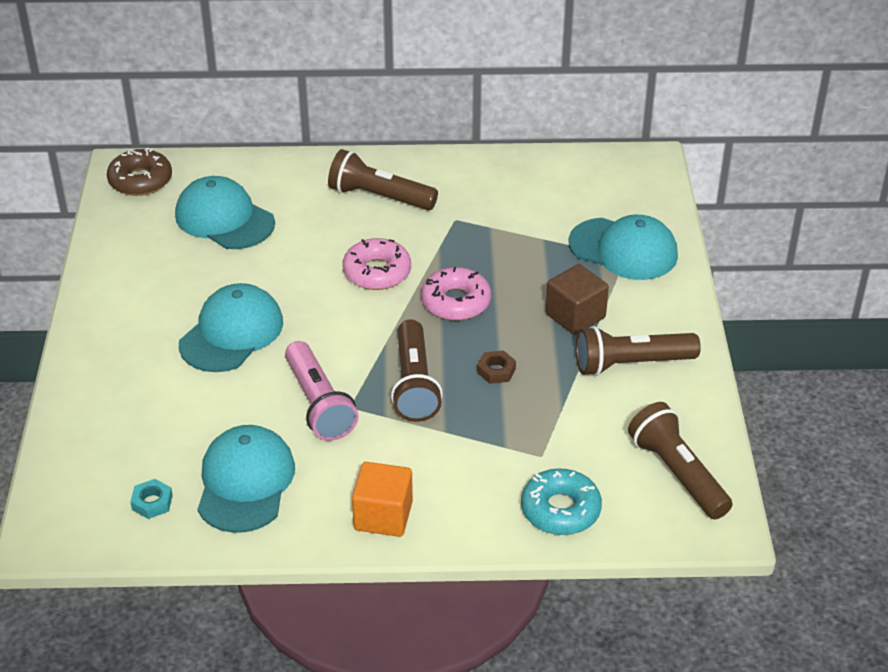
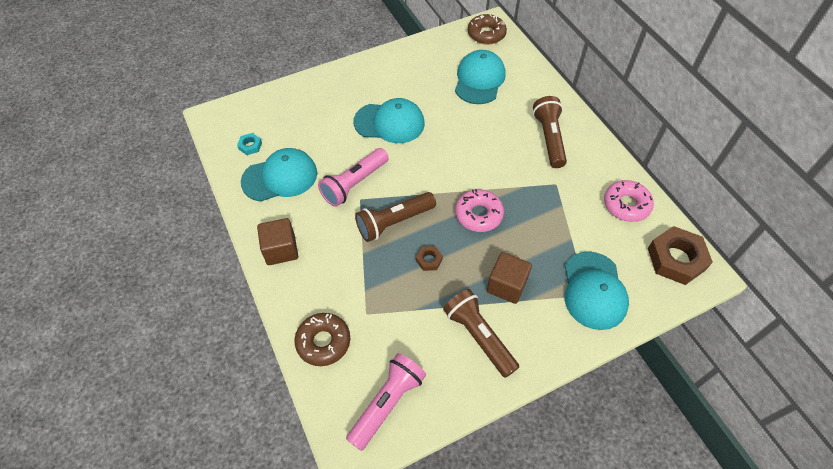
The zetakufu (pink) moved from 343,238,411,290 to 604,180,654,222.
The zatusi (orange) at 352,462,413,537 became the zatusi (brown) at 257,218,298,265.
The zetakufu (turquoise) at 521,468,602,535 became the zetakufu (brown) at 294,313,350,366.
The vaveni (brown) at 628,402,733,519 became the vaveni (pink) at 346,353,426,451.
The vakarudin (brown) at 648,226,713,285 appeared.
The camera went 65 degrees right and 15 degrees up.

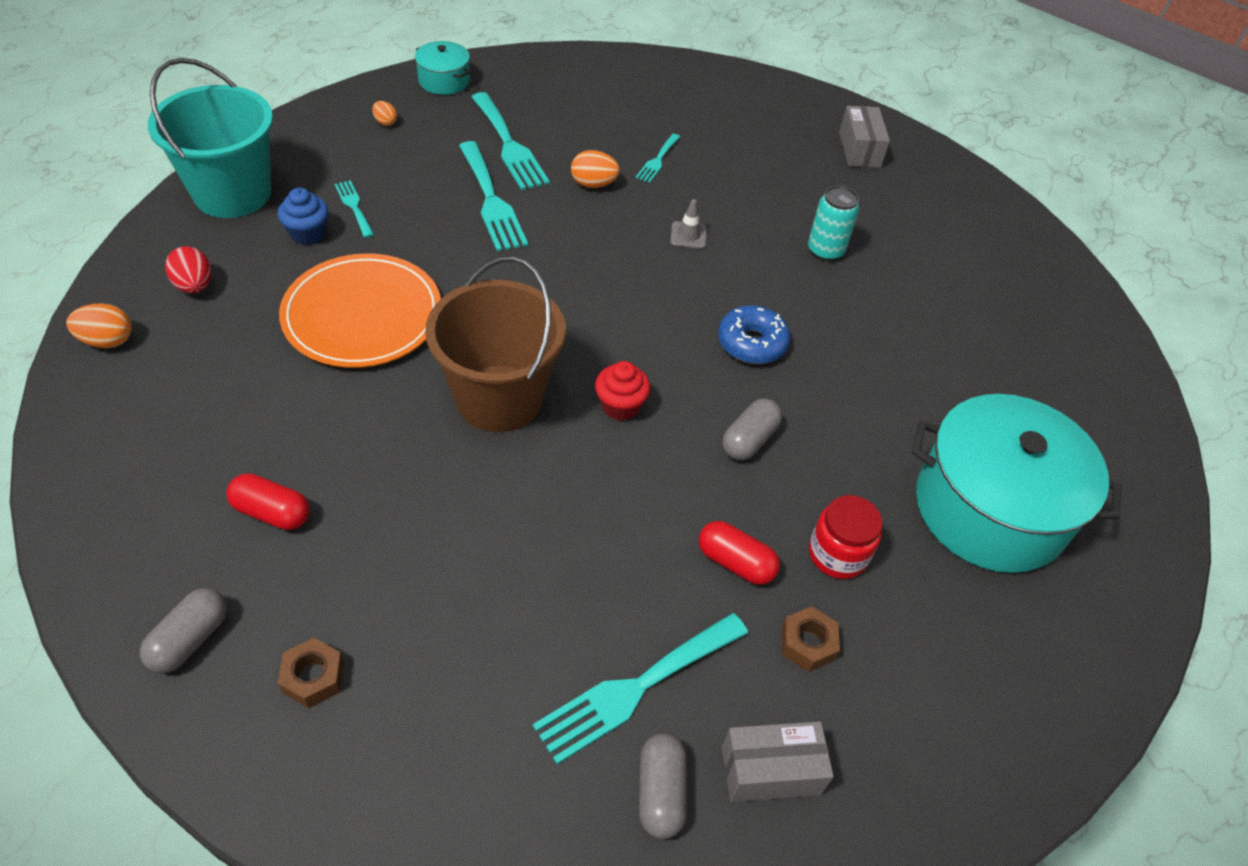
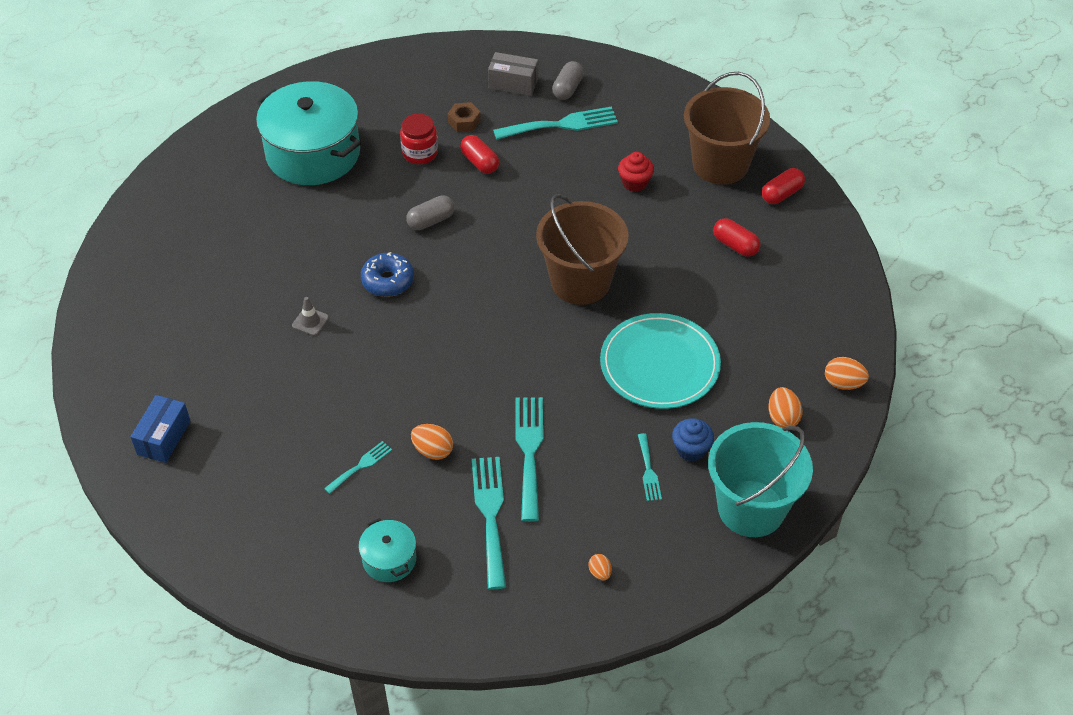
The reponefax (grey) at 140,588,227,673 became the reponefax (red) at 762,168,805,204.
The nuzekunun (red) at 165,246,211,293 became the nuzekunun (orange) at 768,387,803,428.
The vakarudin (brown) at 278,638,344,708 was replaced by the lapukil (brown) at 684,72,770,185.
The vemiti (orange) at 279,253,441,368 became the vemiti (turquoise) at 600,313,721,409.
The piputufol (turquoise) moved from 415,41,470,95 to 358,518,416,582.
The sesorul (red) moved from 595,361,651,421 to 618,152,654,192.
The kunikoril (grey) moved from 671,199,707,249 to 292,297,329,336.
The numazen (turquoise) at 808,185,859,261 disappeared.
The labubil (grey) at 839,106,890,168 became the labubil (blue) at 131,395,190,463.
The camera went 155 degrees left and 0 degrees up.

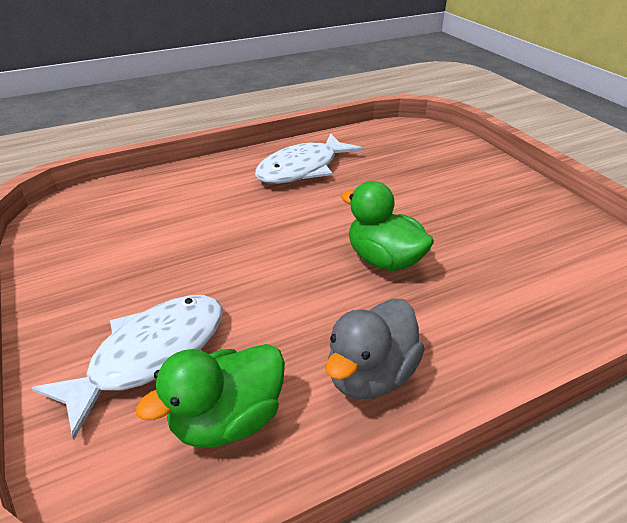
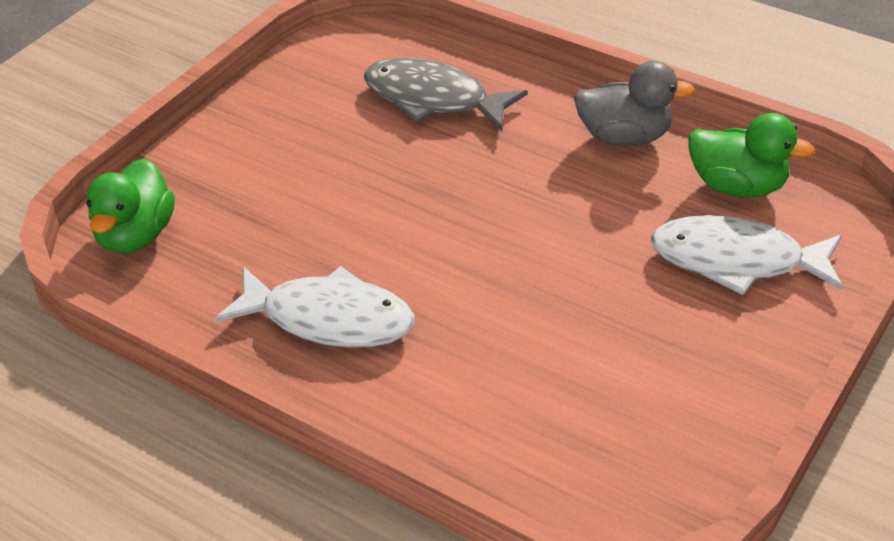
The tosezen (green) moved from 341,181,434,271 to 86,158,175,254.
The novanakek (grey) at 364,58,528,131 appeared.
The camera went 120 degrees left and 5 degrees up.

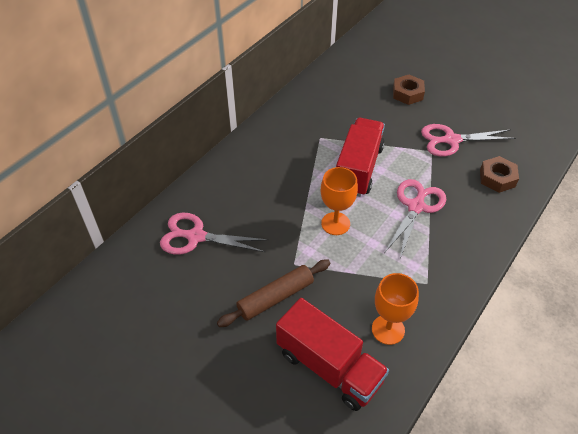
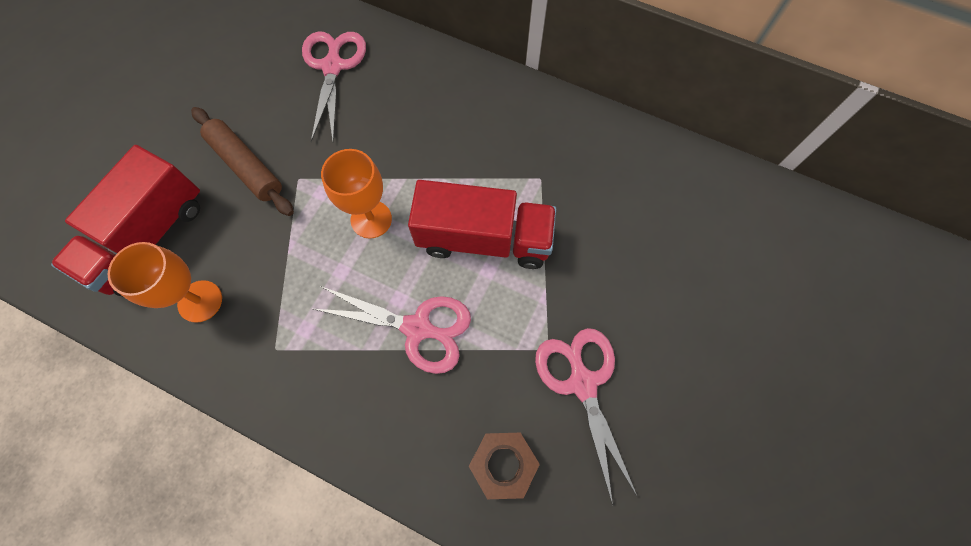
The vakarudin (brown) at 393,75,425,105 disappeared.
The camera went 80 degrees right and 20 degrees up.

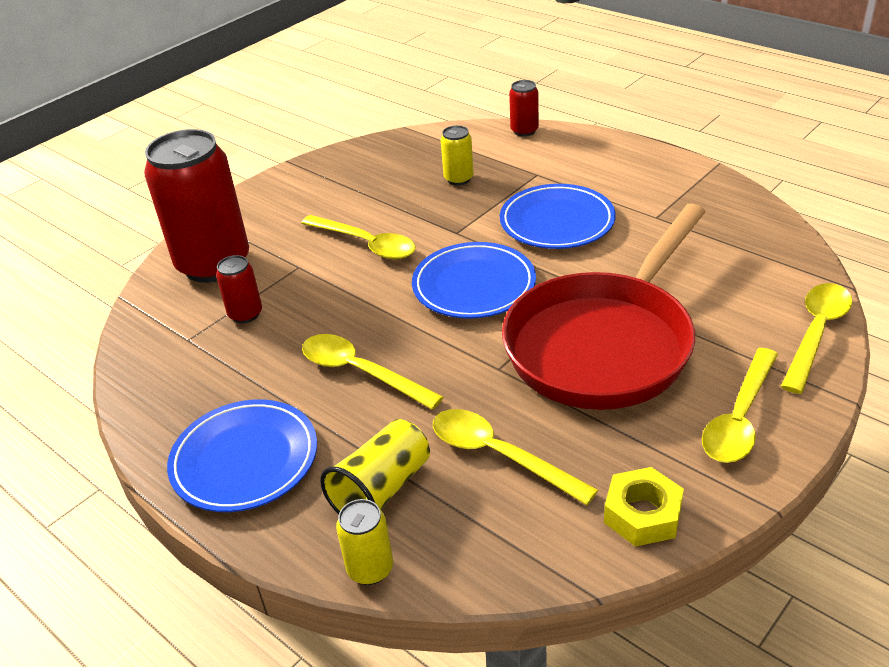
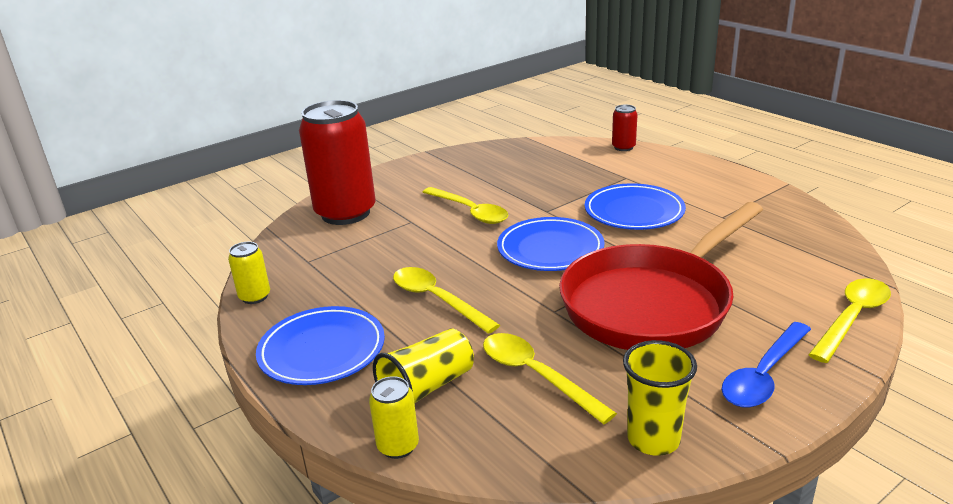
The numazen (red) at 216,255,262,323 disappeared.
The numazen (yellow) moved from 441,125,474,185 to 228,242,270,304.
The vakarudin (yellow) at 604,467,684,547 was replaced by the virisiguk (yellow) at 623,340,697,456.
The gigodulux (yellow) at 702,348,778,463 became the gigodulux (blue) at 721,322,811,408.
The camera went 10 degrees right and 10 degrees down.

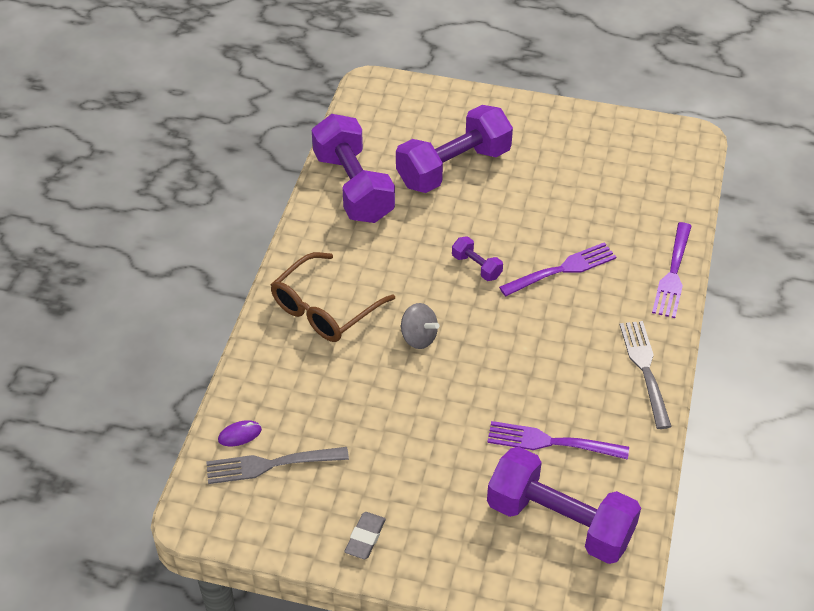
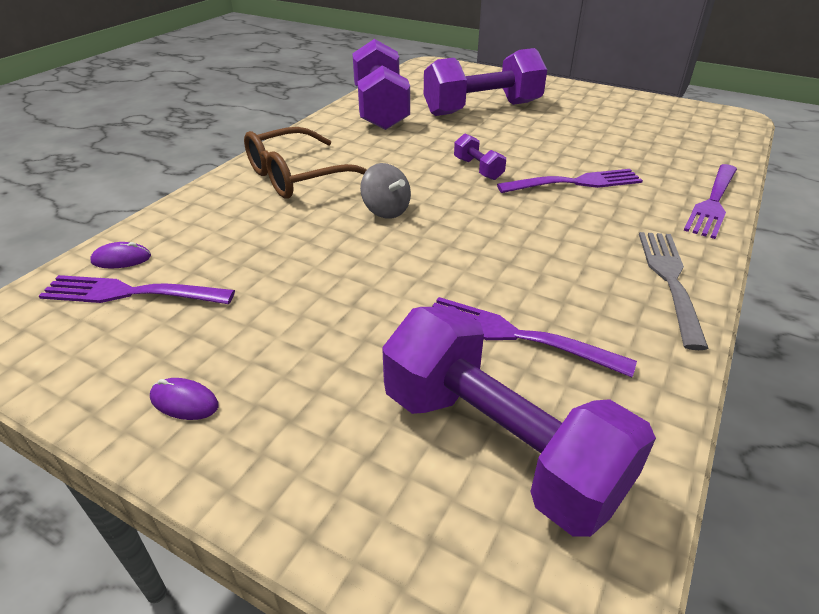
The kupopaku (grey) at 206,447,349,484 became the kupopaku (purple) at 39,275,235,304.
The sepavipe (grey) at 344,512,386,559 was replaced by the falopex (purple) at 150,378,219,420.
The camera went 15 degrees right and 10 degrees down.

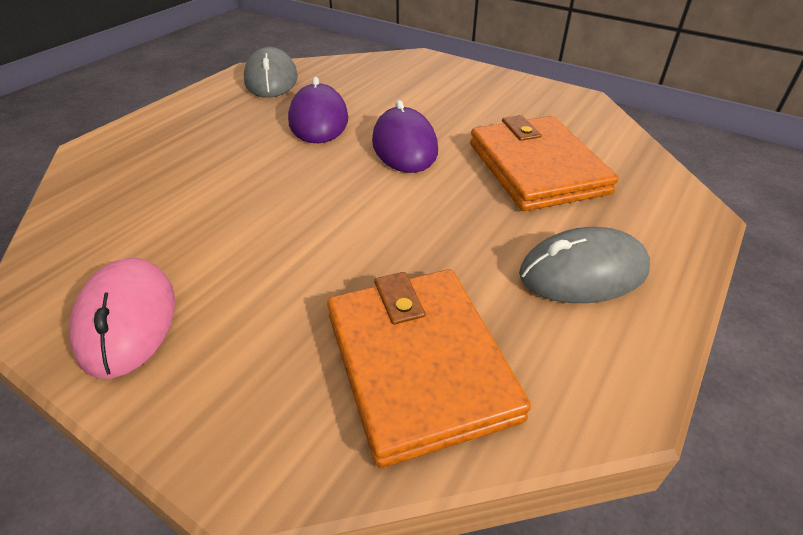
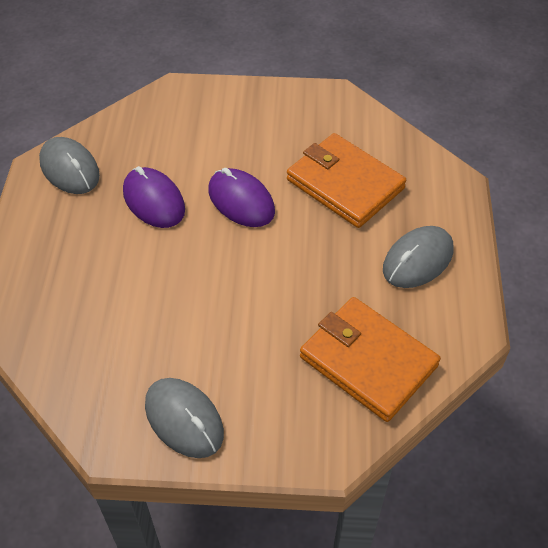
The falopex (pink) at 69,258,175,378 became the falopex (grey) at 145,378,224,458.
The camera went 30 degrees left and 10 degrees up.

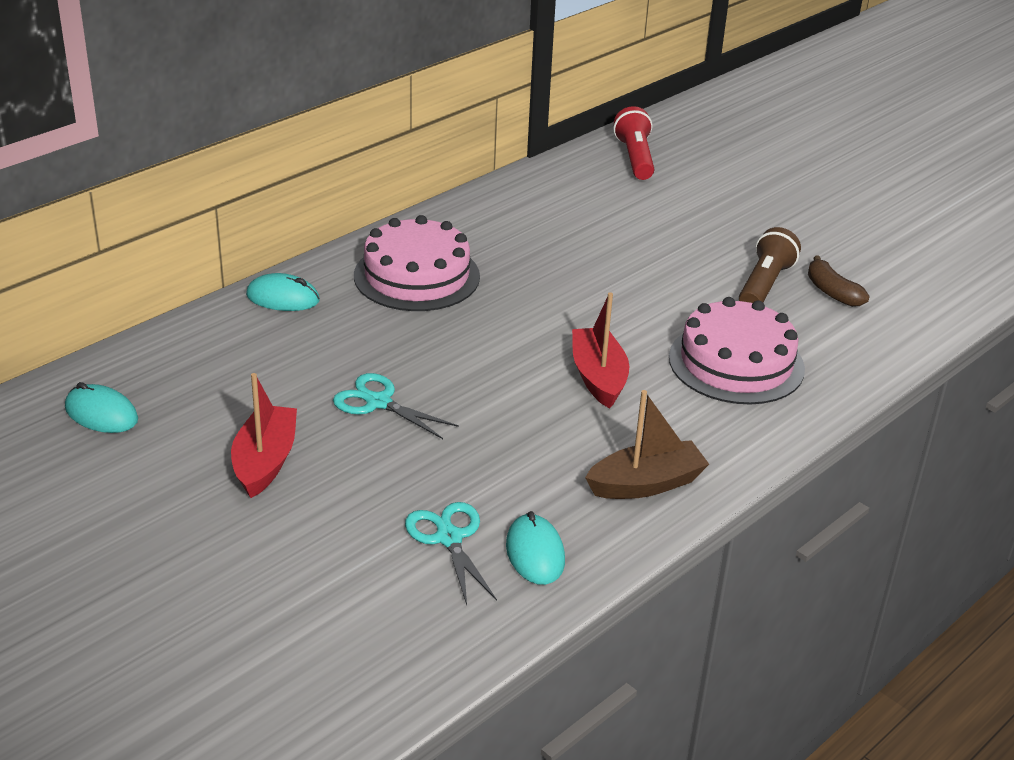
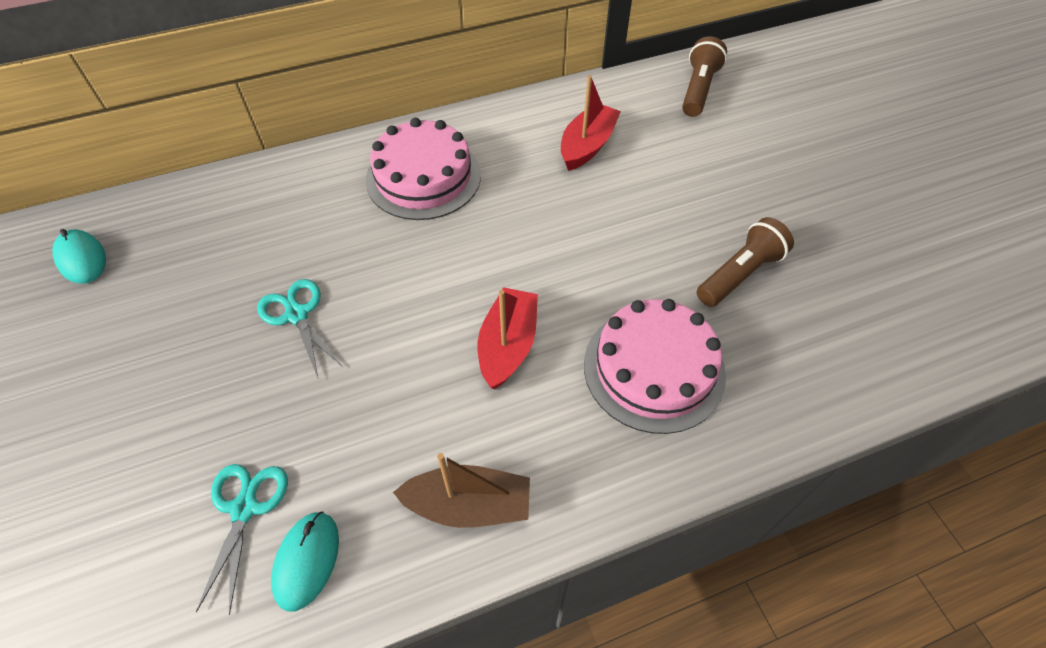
The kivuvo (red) moved from 231,373,297,498 to 561,75,621,171.
The falopex (turquoise) at 246,273,320,311 disappeared.
The vaveni (red) at 613,106,654,180 became the vaveni (brown) at 682,36,727,117.
The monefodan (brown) at 808,255,870,307 disappeared.
The camera went 25 degrees right and 20 degrees up.

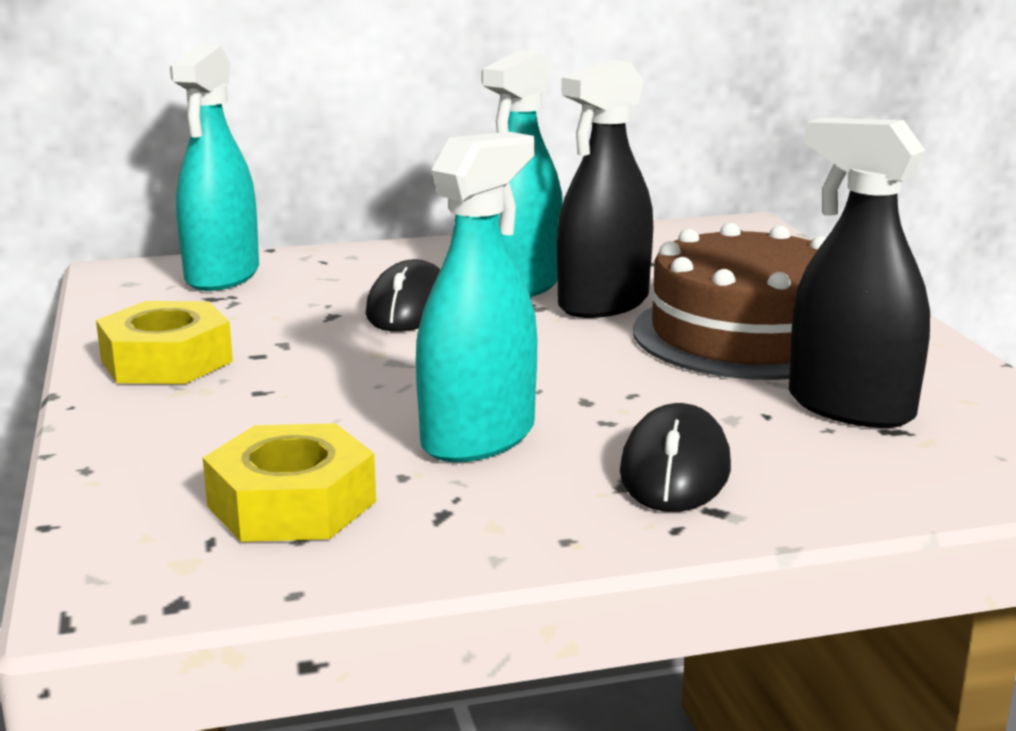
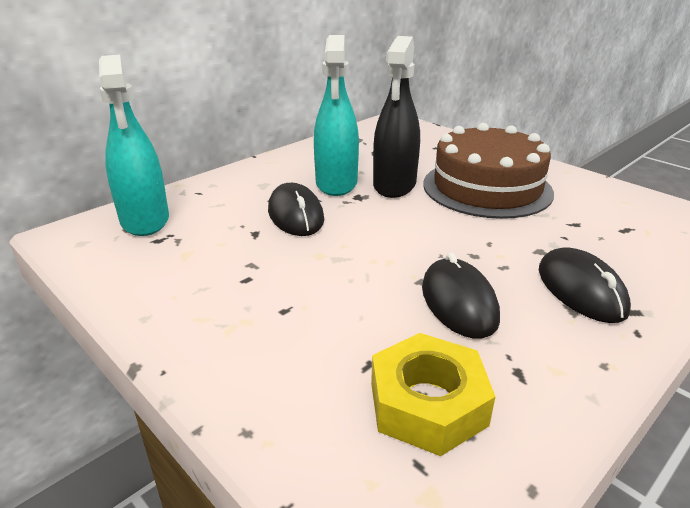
The vakarudin (yellow) at 96,301,233,384 disappeared.
The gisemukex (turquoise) at 416,132,538,462 was replaced by the falopex (black) at 422,253,500,339.
The gisemukex (black) at 789,118,930,428 disappeared.
The camera went 30 degrees left and 10 degrees up.

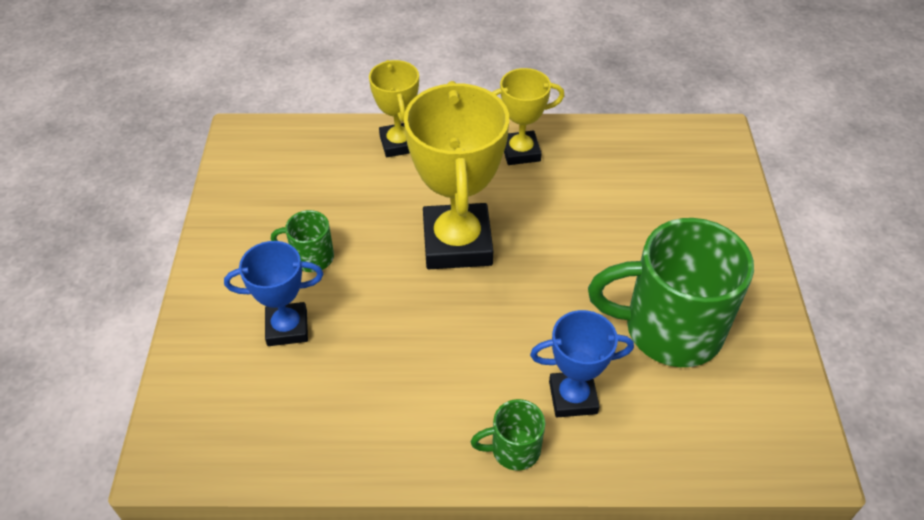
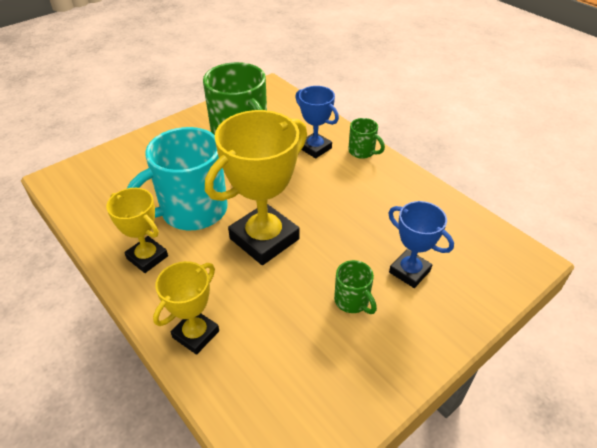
The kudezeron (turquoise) at 127,127,228,230 appeared.
The camera went 130 degrees left and 5 degrees down.

